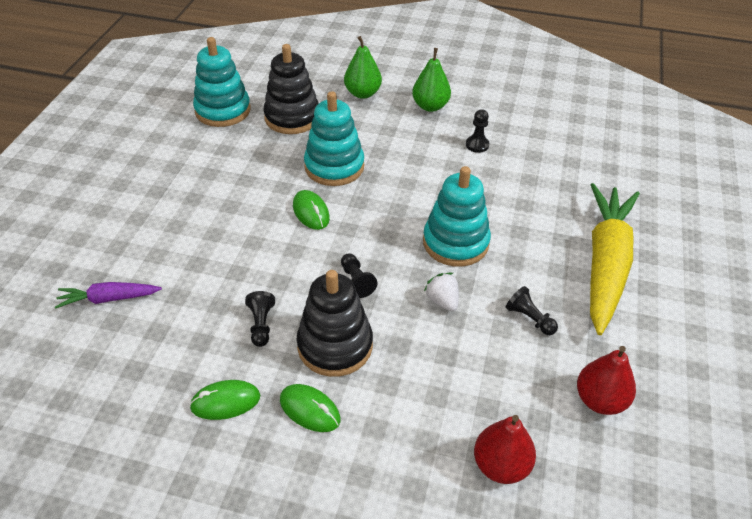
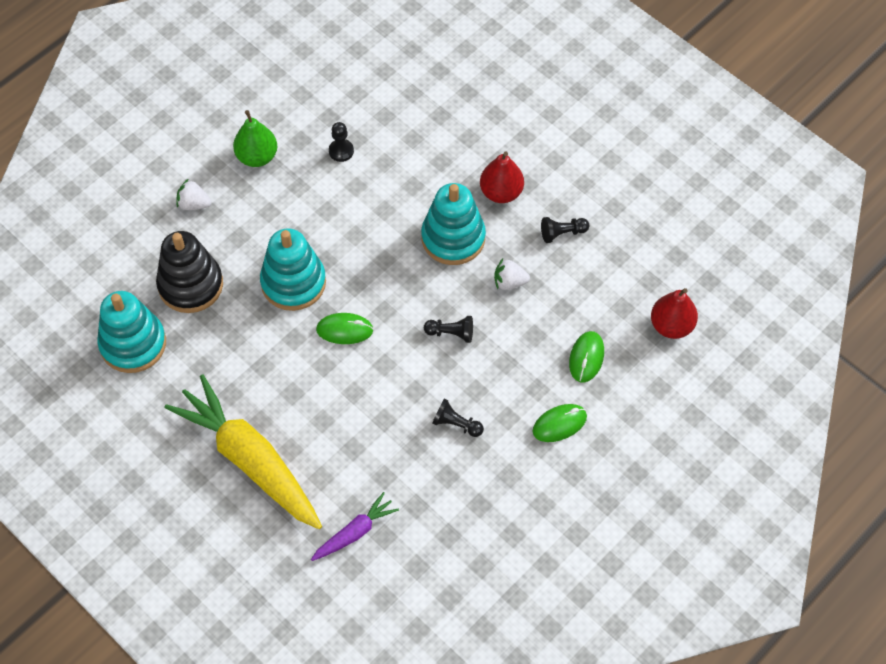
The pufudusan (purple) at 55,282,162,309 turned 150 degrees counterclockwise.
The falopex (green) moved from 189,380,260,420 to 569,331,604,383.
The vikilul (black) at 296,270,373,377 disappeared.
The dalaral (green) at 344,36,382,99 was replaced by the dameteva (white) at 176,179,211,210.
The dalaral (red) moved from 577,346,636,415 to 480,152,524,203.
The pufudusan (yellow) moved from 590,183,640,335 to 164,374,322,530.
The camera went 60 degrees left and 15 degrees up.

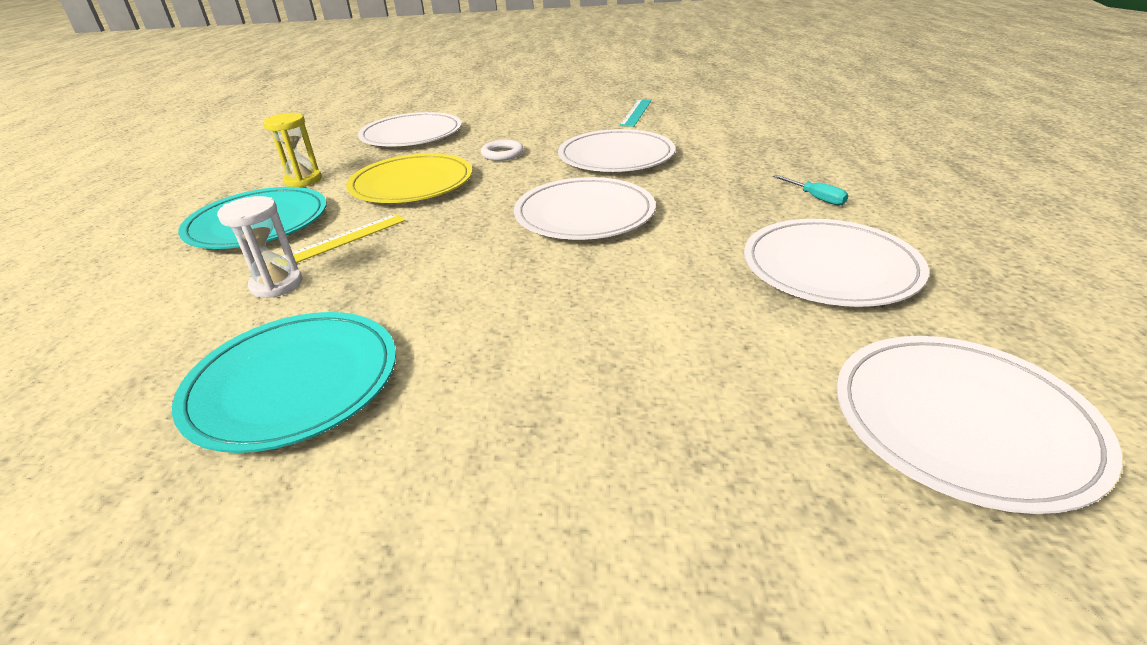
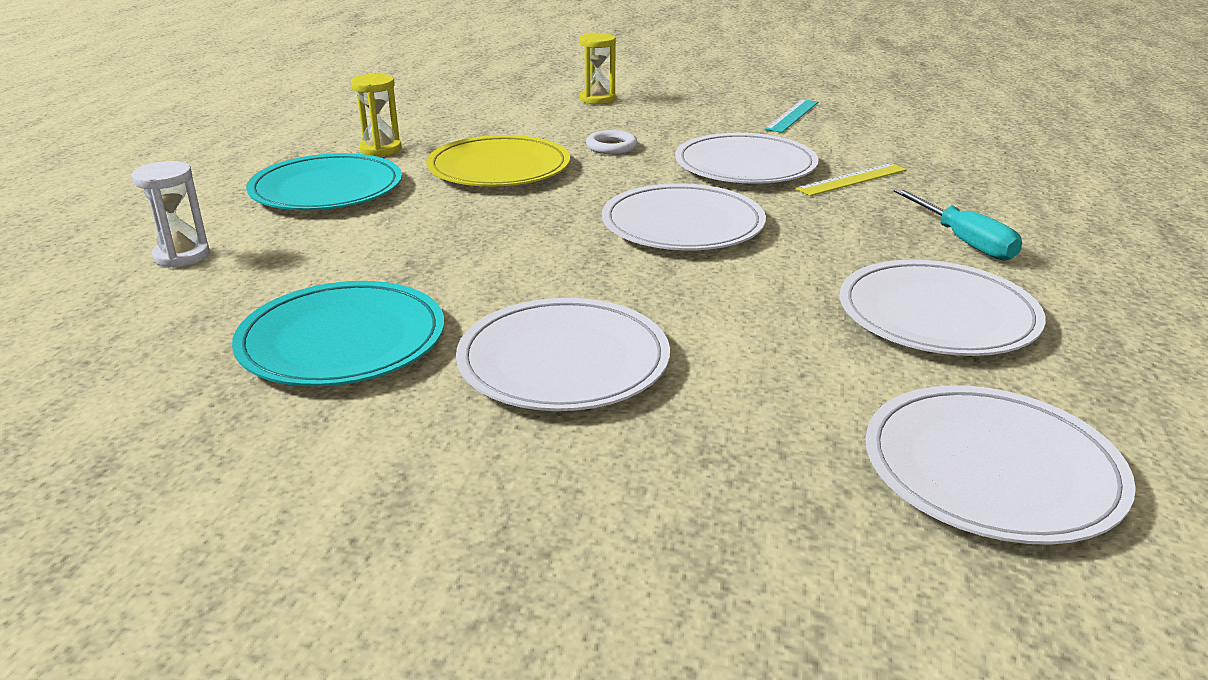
The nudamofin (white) moved from 217,196,302,298 to 132,161,210,268.
The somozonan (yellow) moved from 282,214,406,263 to 796,163,907,196.
The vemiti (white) moved from 358,112,462,146 to 456,298,670,411.
The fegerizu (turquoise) at 773,175,849,206 changed to 1.65 times the size.
The nudamofin (yellow) at 579,33,616,104 appeared.
The camera went 10 degrees right and 5 degrees down.

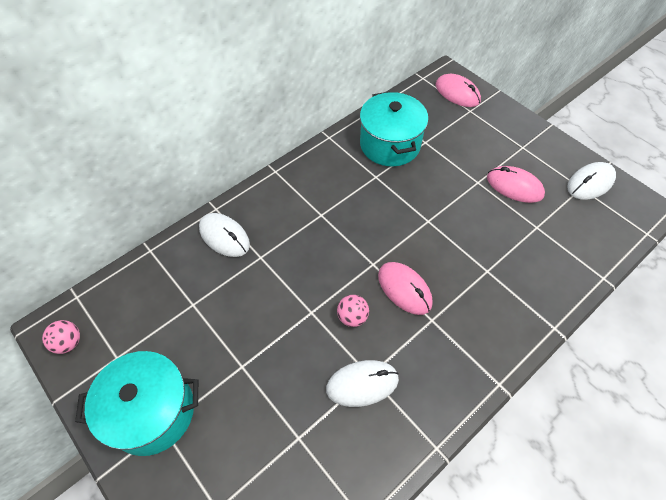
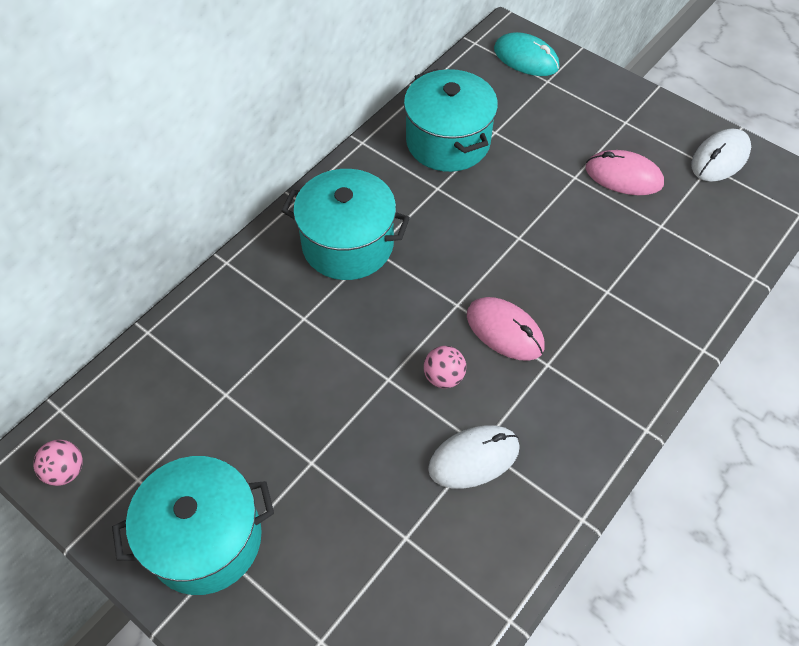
The falopex (white) at 199,213,250,257 disappeared.
The falopex (pink) at 436,74,481,107 became the falopex (turquoise) at 494,32,559,76.
The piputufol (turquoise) at 281,169,410,280 appeared.
The camera went 10 degrees left and 0 degrees up.

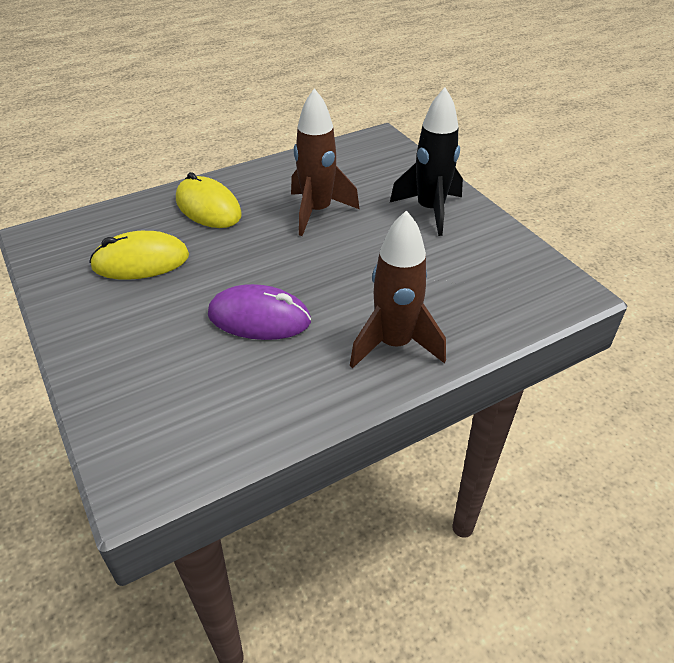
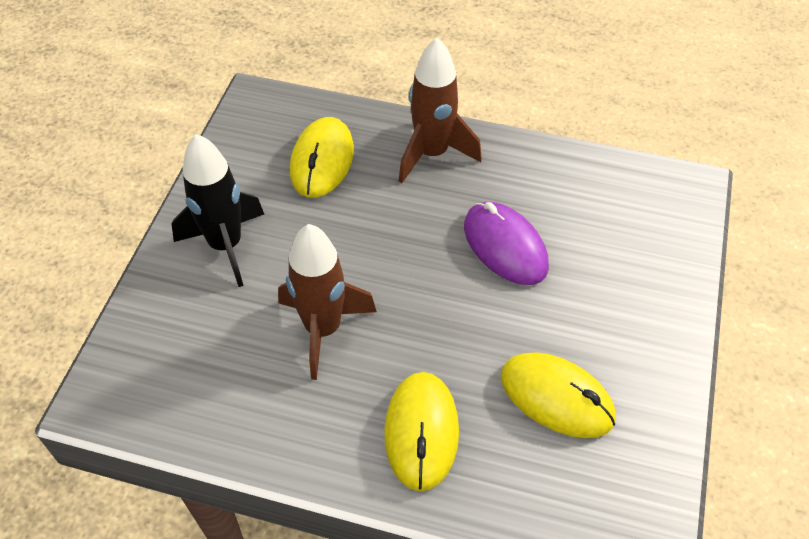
The falopex (yellow) at 290,117,354,197 appeared.
The camera went 135 degrees left and 10 degrees up.

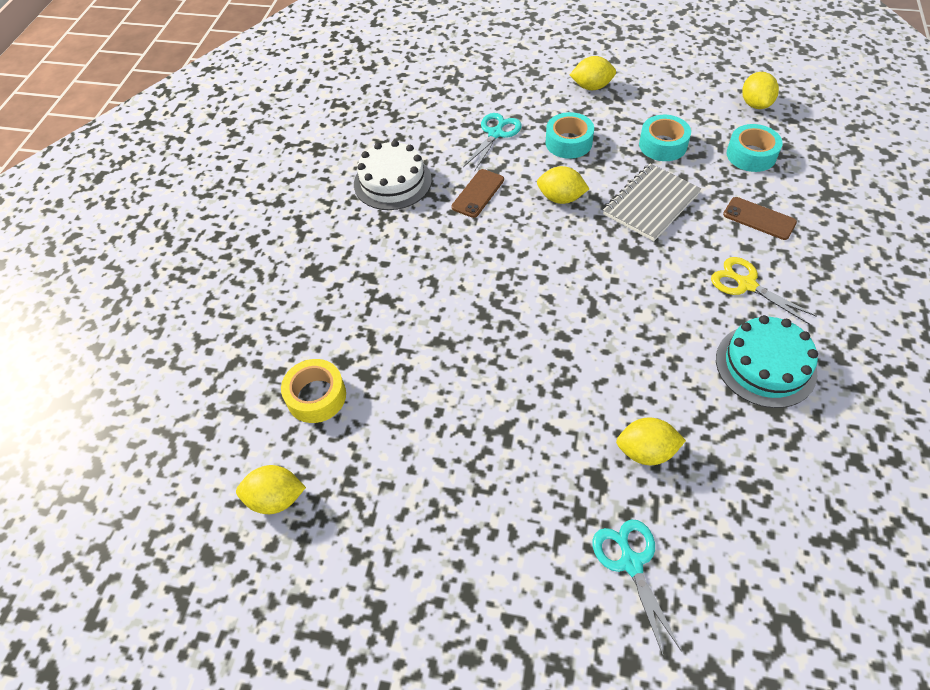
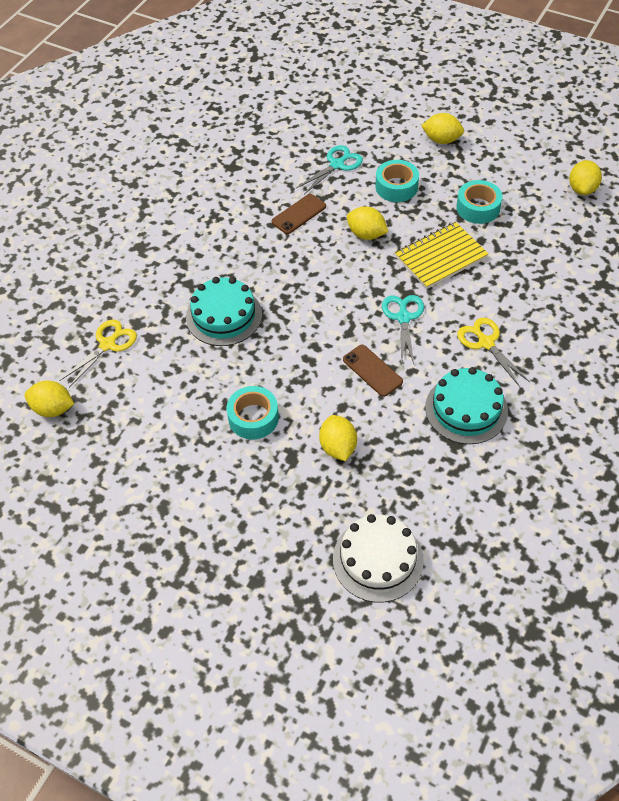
The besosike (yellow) at 281,359,346,423 was replaced by the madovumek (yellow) at 59,319,137,388.
The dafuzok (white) moved from 354,140,432,210 to 333,514,424,602.
The madovumek (turquoise) moved from 593,520,681,657 to 382,295,424,365.
The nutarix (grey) at 603,163,701,241 became the nutarix (yellow) at 395,222,489,289.
The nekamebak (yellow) at 616,417,686,465 turned 60 degrees clockwise.
The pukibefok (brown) moved from 723,197,797,240 to 343,345,403,397.
The besosike (turquoise) moved from 727,124,783,172 to 227,386,279,439.
The dafuzok (turquoise) at 186,277,262,346 appeared.
The camera went 15 degrees right and 0 degrees up.

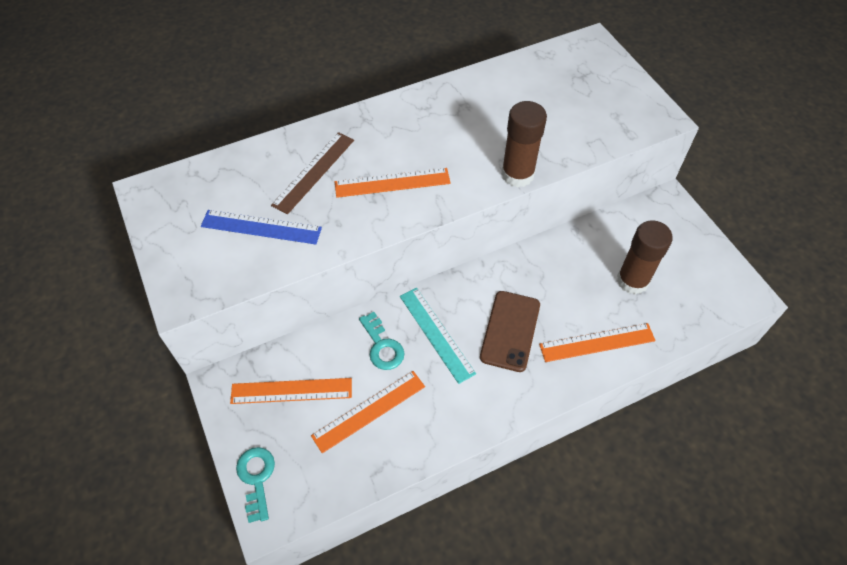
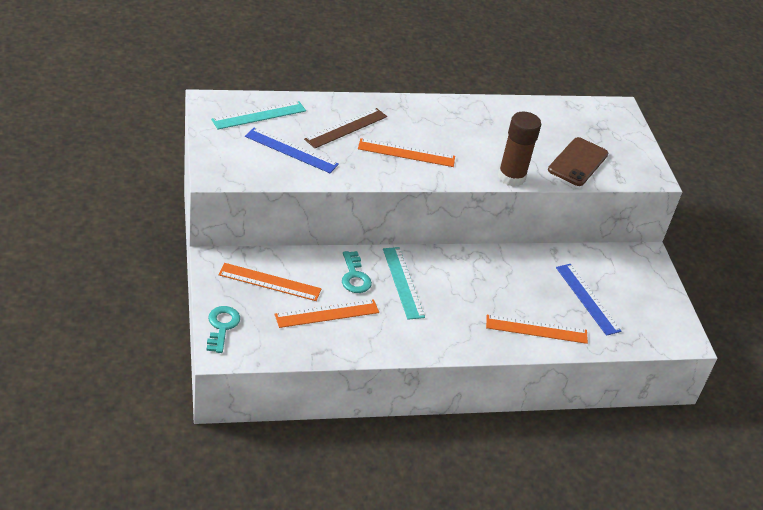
The pukibefok (brown) moved from 480,291,540,372 to 548,137,608,186.
The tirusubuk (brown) at 617,220,673,295 was replaced by the somozonan (blue) at 556,264,621,336.
The somozonan (turquoise) at 211,101,306,129 appeared.
The camera went 10 degrees right and 15 degrees down.

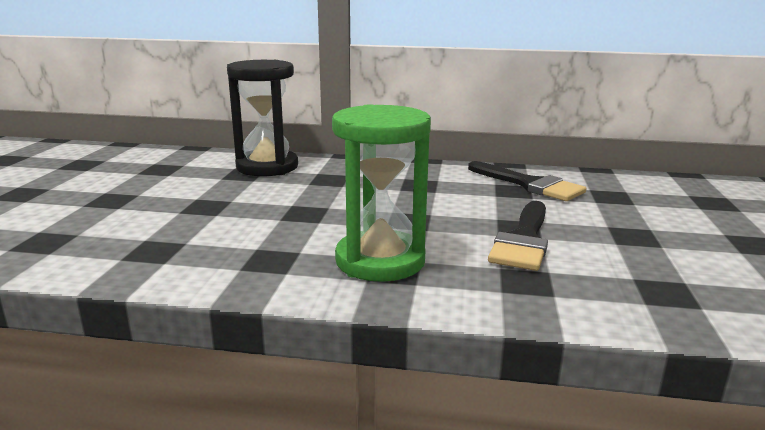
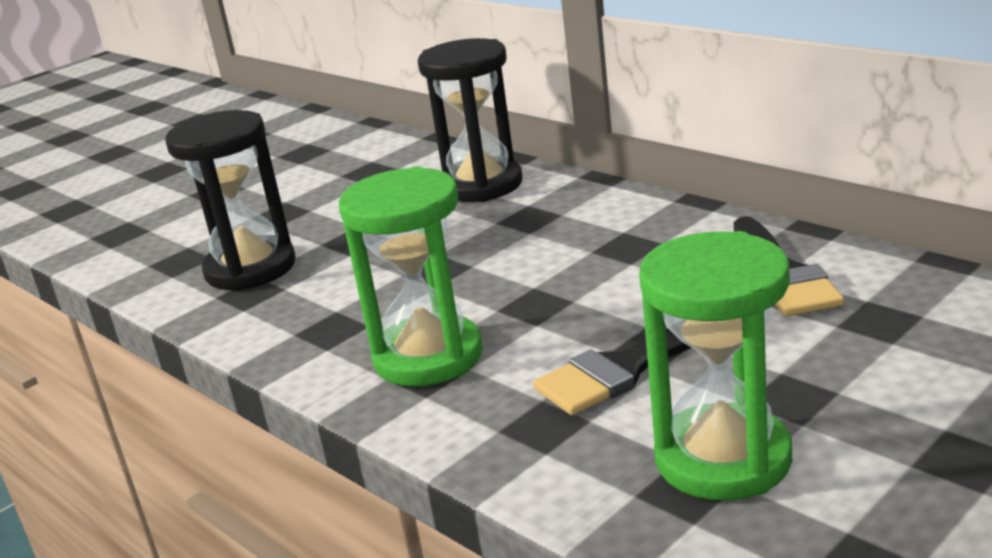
The nudamofin (black) at 165,110,296,291 appeared.
The nudamofin (green) at 639,231,792,501 appeared.
The camera went 40 degrees right and 5 degrees up.

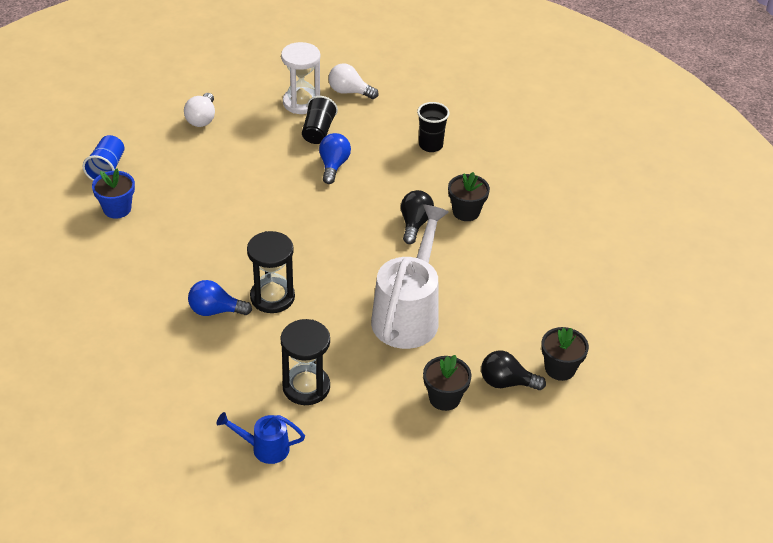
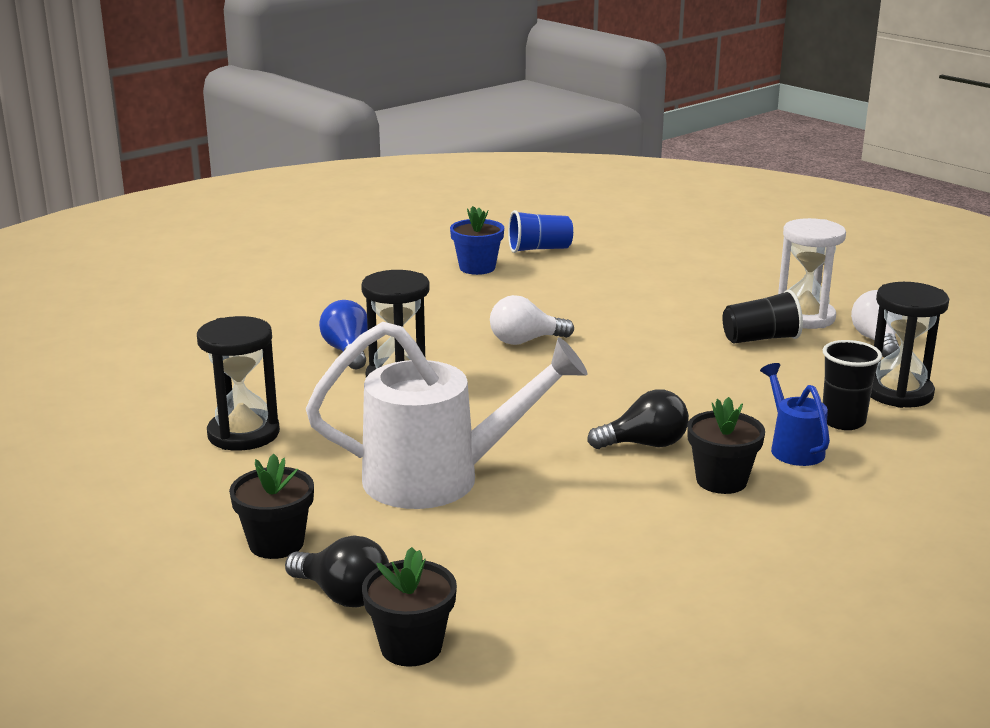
The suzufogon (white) moved from 184,93,215,127 to 490,295,574,345.
The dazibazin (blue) moved from 216,412,305,464 to 760,363,830,466.
The suzufogon (blue) at 319,133,351,184 disappeared.
The suzufogon (black) at 481,351,546,390 turned 135 degrees clockwise.
The nudamofin (black) at 871,282,949,408 appeared.
The camera went 70 degrees right and 20 degrees down.

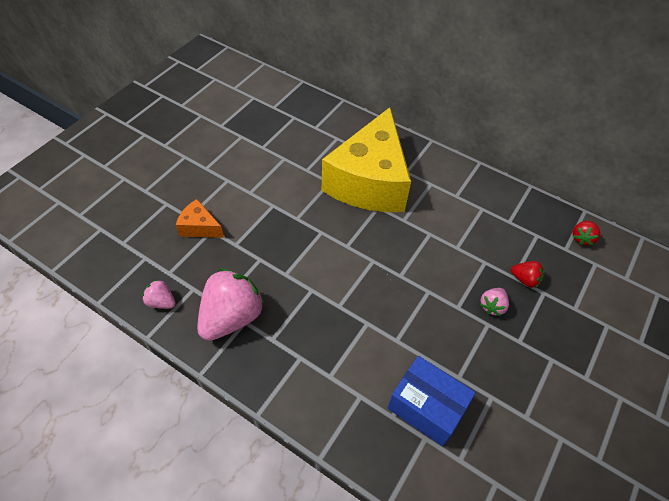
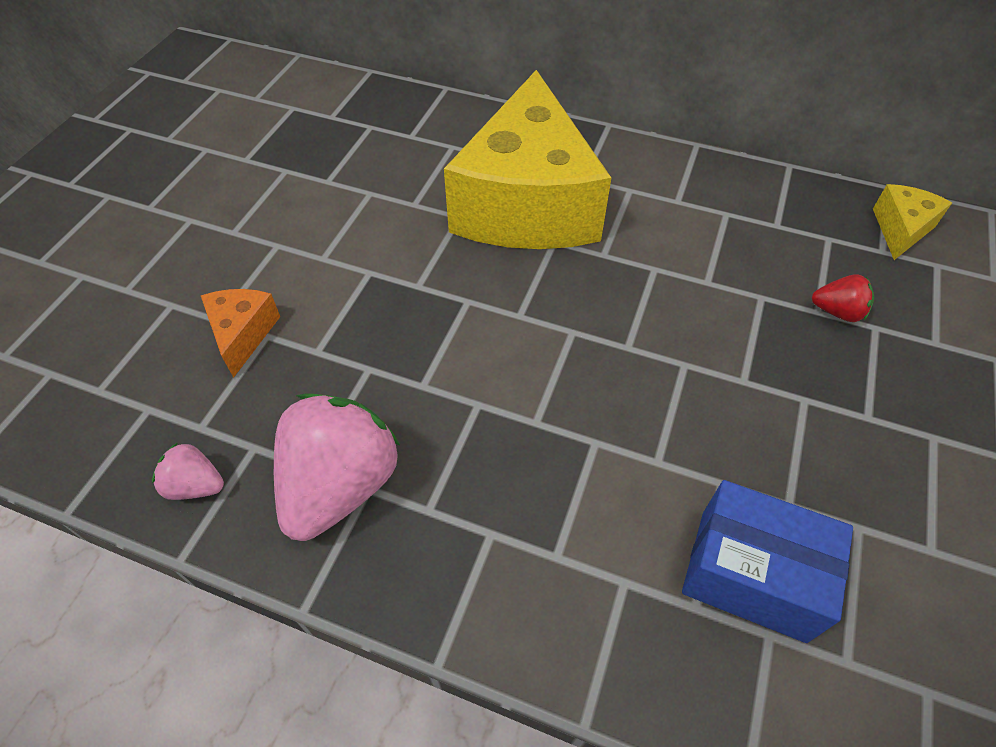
The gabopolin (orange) at 176,199,224,238 turned 75 degrees clockwise.
The dameteva (pink) at 480,288,509,316 disappeared.
The dameteva (red) at 573,221,600,245 was replaced by the gabopolin (yellow) at 873,184,952,260.
The camera went 10 degrees left and 0 degrees up.

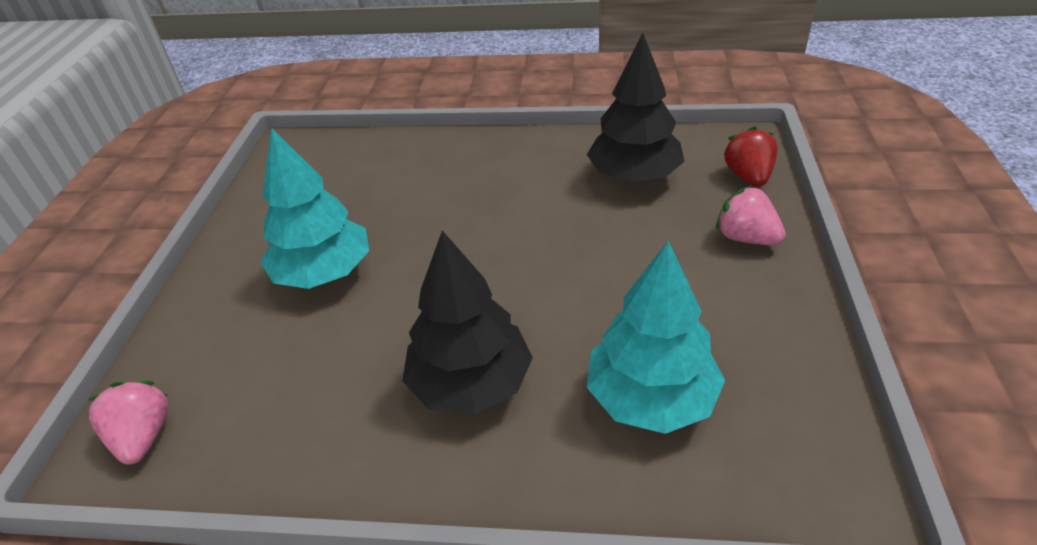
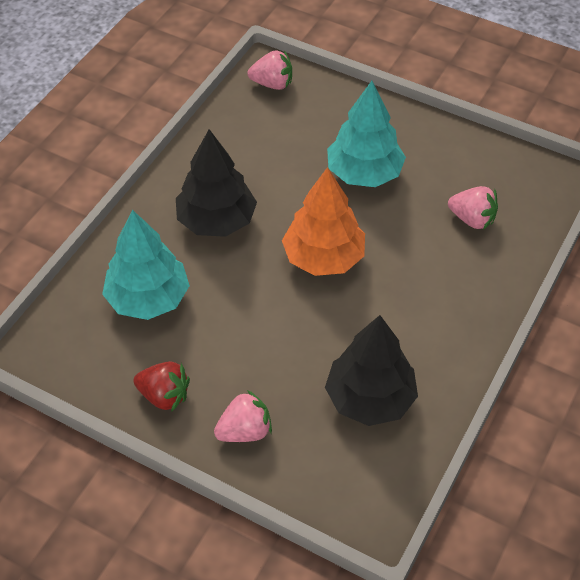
The dameteva (red) moved from 723,126,778,187 to 133,361,190,411.
The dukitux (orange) at 282,167,365,276 appeared.
The dameteva (pink) at 448,186,498,230 appeared.
The camera went 110 degrees right and 10 degrees up.

